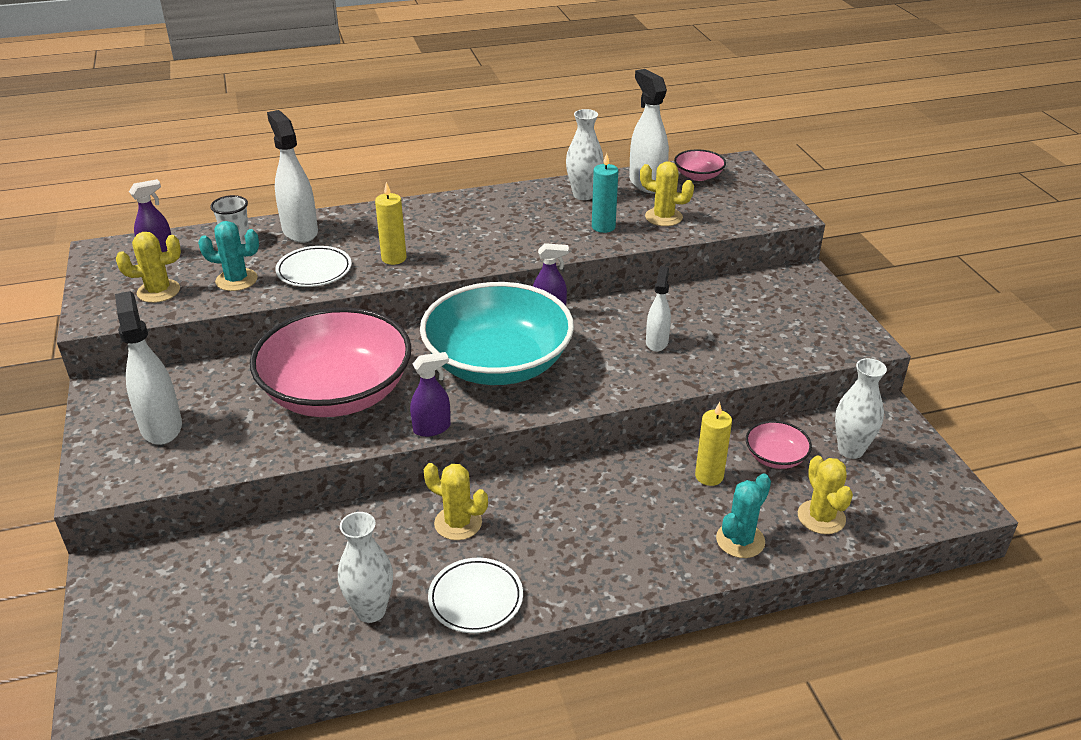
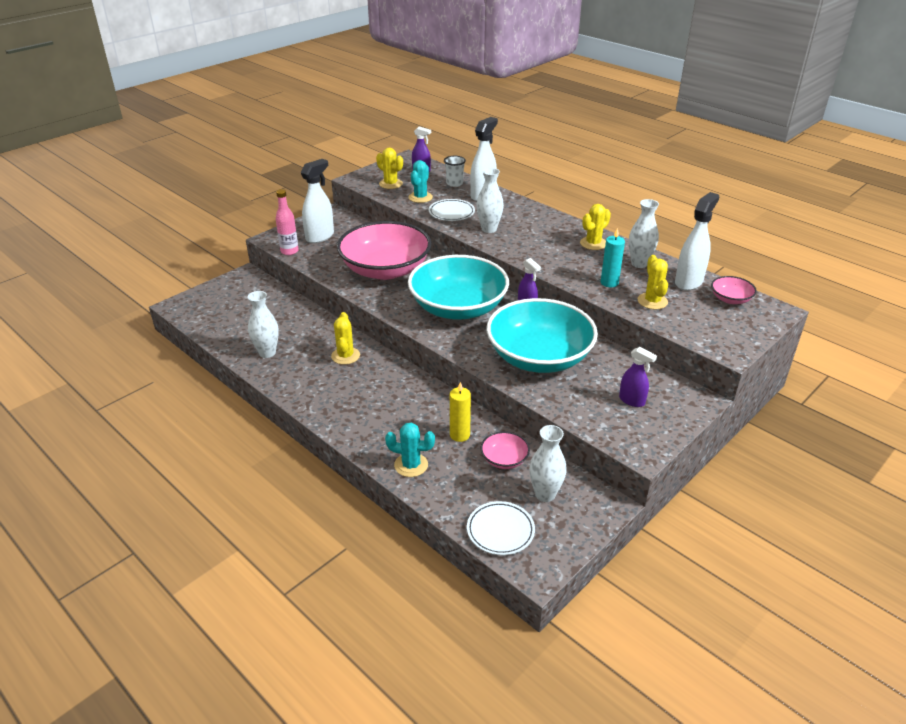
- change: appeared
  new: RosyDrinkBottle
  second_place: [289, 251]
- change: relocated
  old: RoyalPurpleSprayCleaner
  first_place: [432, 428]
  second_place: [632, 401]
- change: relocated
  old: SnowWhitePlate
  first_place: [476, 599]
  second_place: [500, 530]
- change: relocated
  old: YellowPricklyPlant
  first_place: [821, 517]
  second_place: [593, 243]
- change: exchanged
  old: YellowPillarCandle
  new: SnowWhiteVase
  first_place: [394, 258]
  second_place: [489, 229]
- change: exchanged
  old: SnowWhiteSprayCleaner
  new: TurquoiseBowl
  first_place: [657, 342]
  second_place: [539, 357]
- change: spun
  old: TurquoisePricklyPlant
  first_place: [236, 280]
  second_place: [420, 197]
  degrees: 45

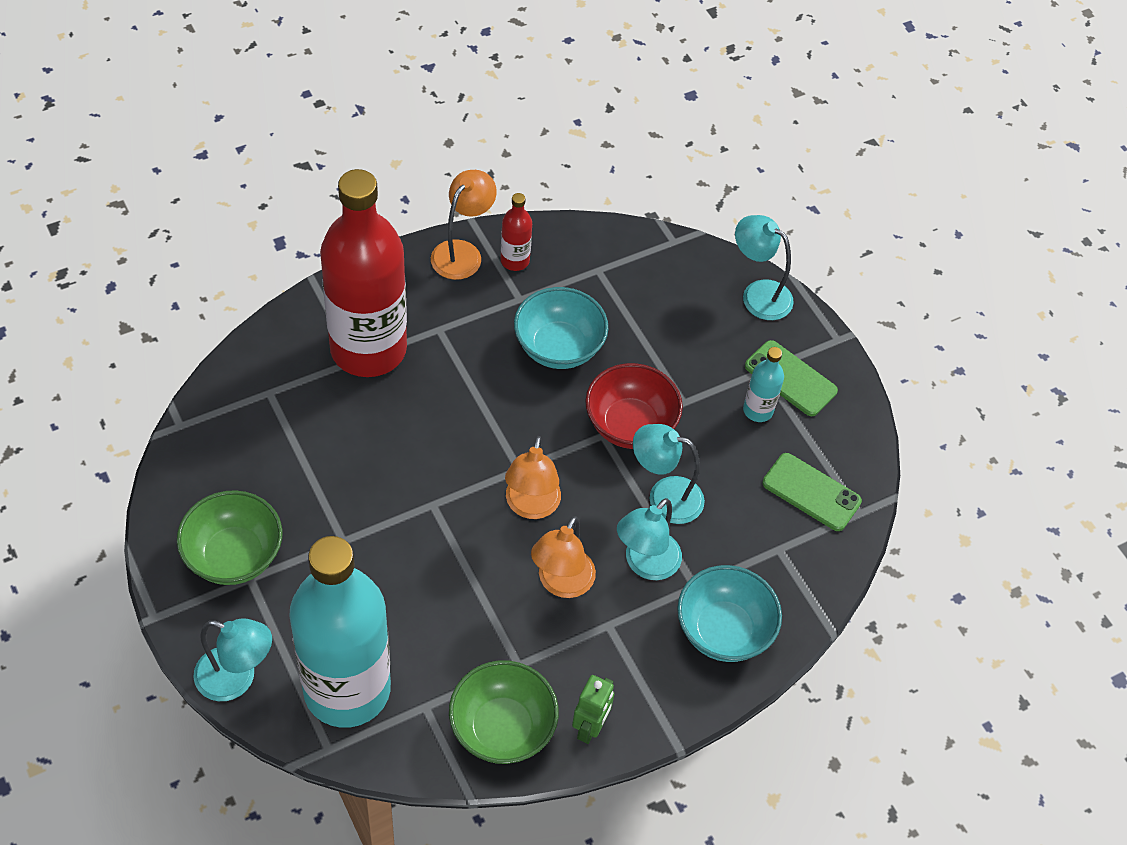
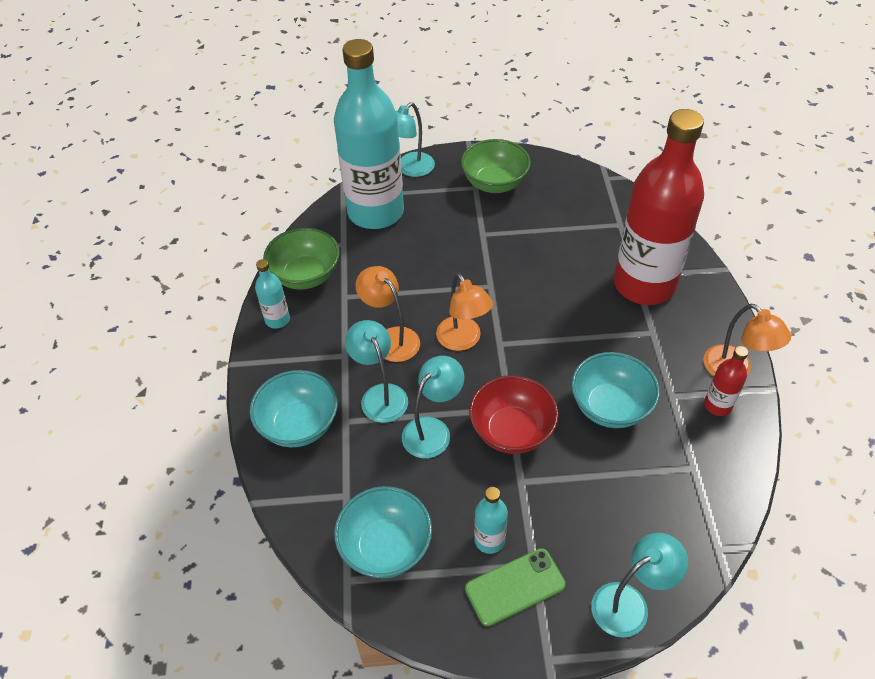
- change: exchanged
  old: LeafGreenRobotFigure
  new: TurquoiseDrinkBottle
  first_place: [590, 728]
  second_place: [277, 320]
- change: exchanged
  old: LeafGreenMobilePhone
  new: TurquoiseBowl
  first_place: [811, 492]
  second_place: [386, 547]
- change: spun
  old: OrangeColouredReadingLamp
  first_place: [531, 506]
  second_place: [463, 340]
  degrees: -150

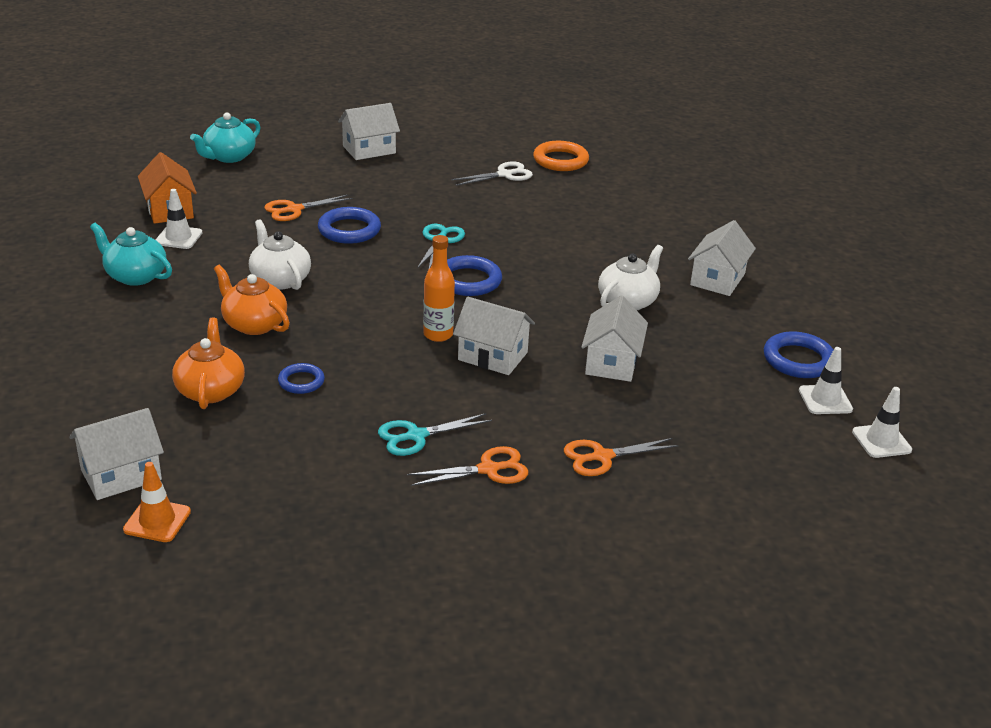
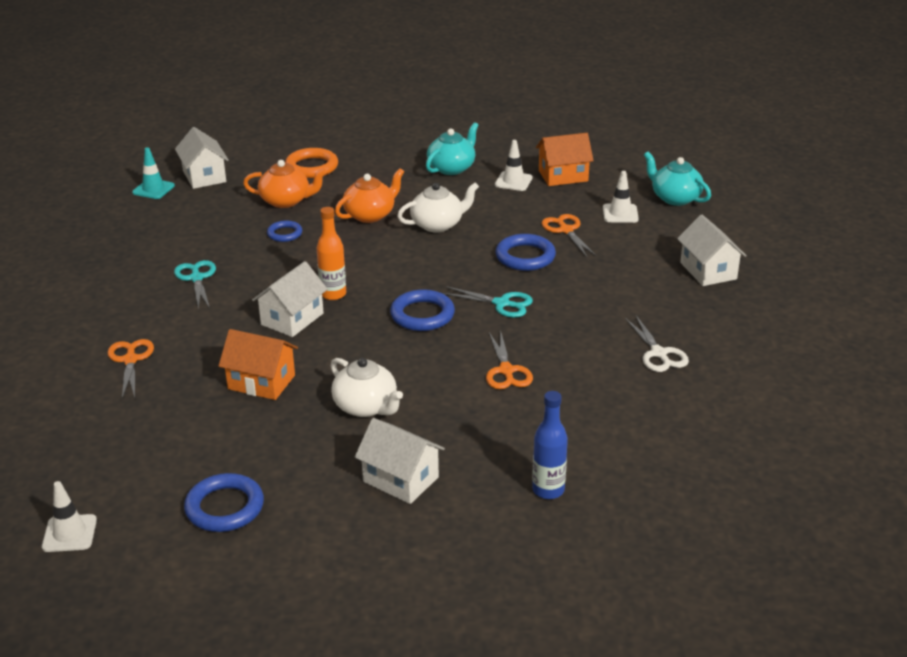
- change: appeared
  new: RoyalBlueDrinkBottle
  second_place: [548, 490]
- change: relocated
  old: OrangeColouredShears
  first_place: [488, 469]
  second_place: [506, 371]
- change: relocated
  old: OrangeColouredRing
  first_place: [560, 160]
  second_place: [311, 167]
- change: relocated
  old: SnowWhiteSafetyCone
  first_place: [825, 400]
  second_place: [620, 214]
- change: colour
  old: OrangeColouredSafetyCone
  new: TurquoiseSafetyCone
  first_place: [157, 521]
  second_place: [153, 189]
- change: colour
  old: SnowWhiteCottage
  new: OrangeColouredCottage
  first_place: [612, 362]
  second_place: [261, 382]

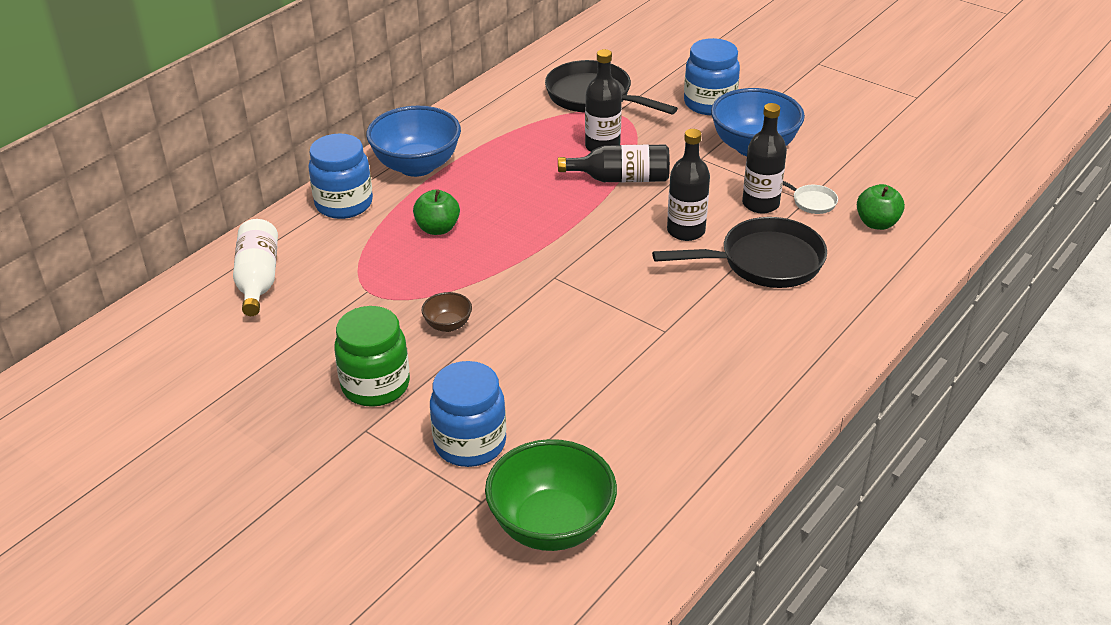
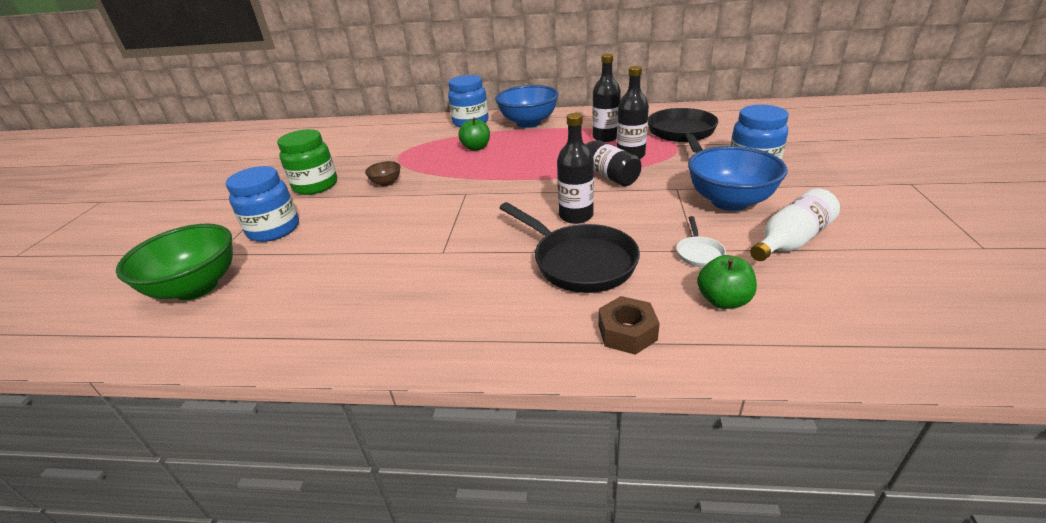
- change: appeared
  new: BrownHexNut
  second_place: [627, 332]
- change: relocated
  old: SnowWhiteDrinkBottle
  first_place: [258, 279]
  second_place: [791, 241]
- change: relocated
  old: EbonyDrinkBottle
  first_place: [760, 204]
  second_place: [605, 137]

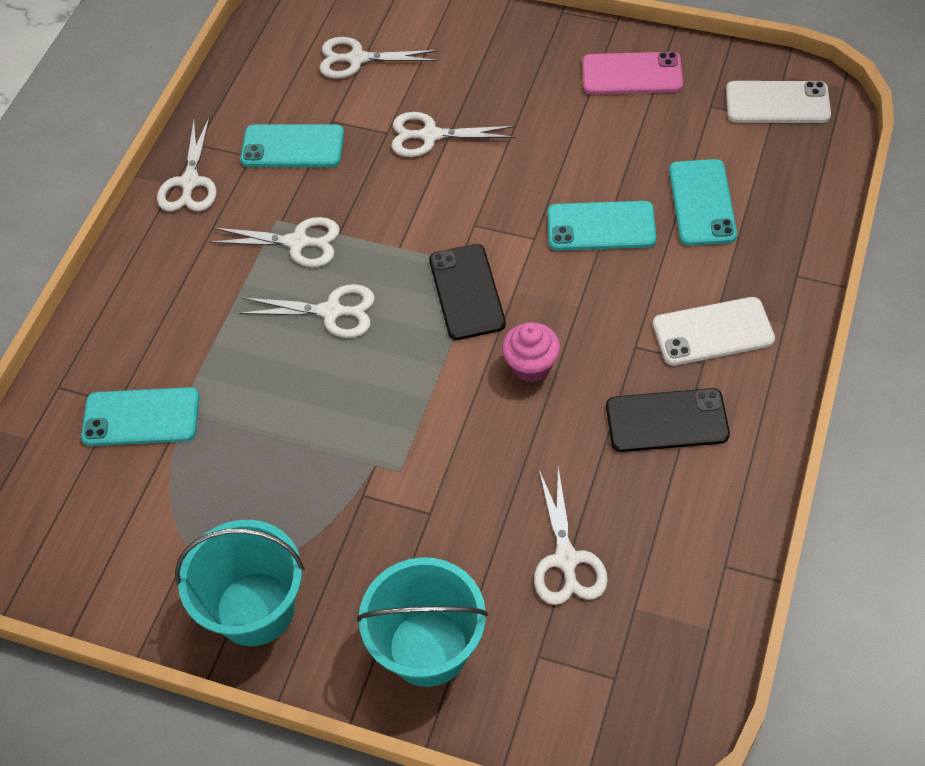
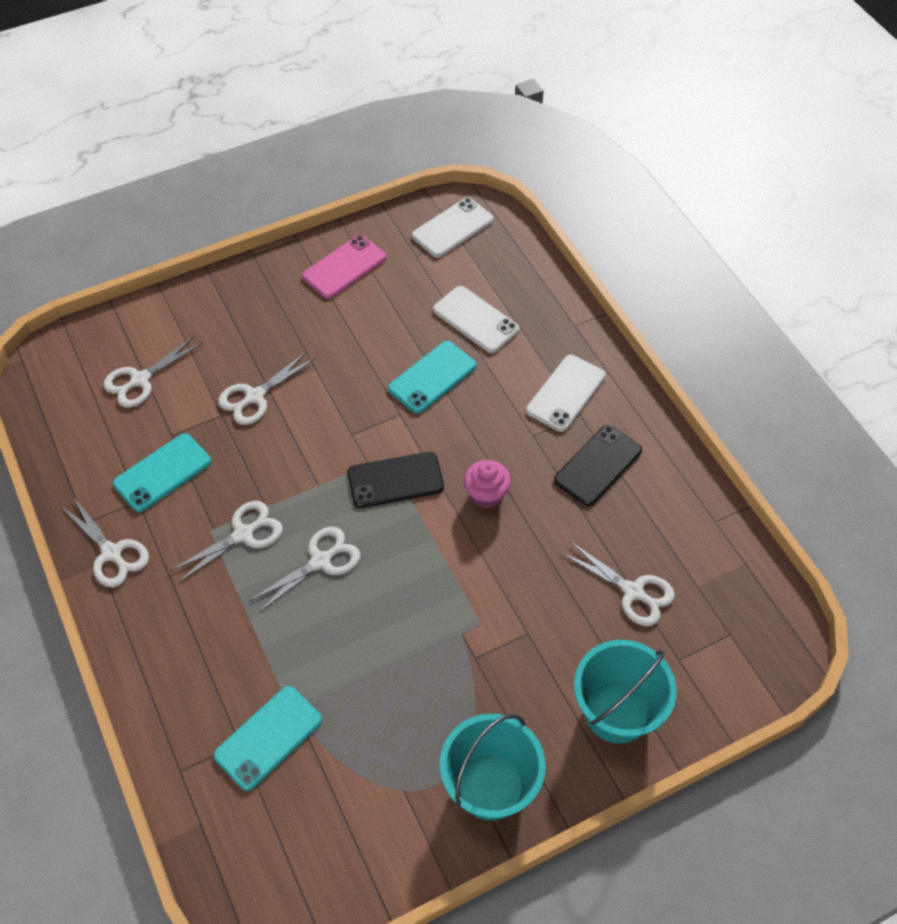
- change: colour
  old: TurquoiseMobilePhone
  new: SnowWhiteMobilePhone
  first_place: [702, 203]
  second_place: [475, 320]
- change: spun
  old: EbonyMobilePhone
  first_place: [466, 292]
  second_place: [395, 480]
  degrees: -45

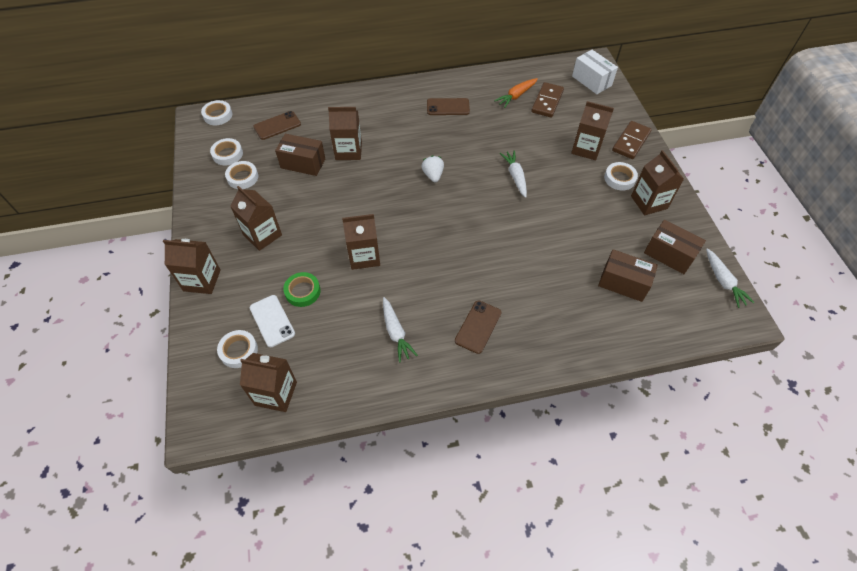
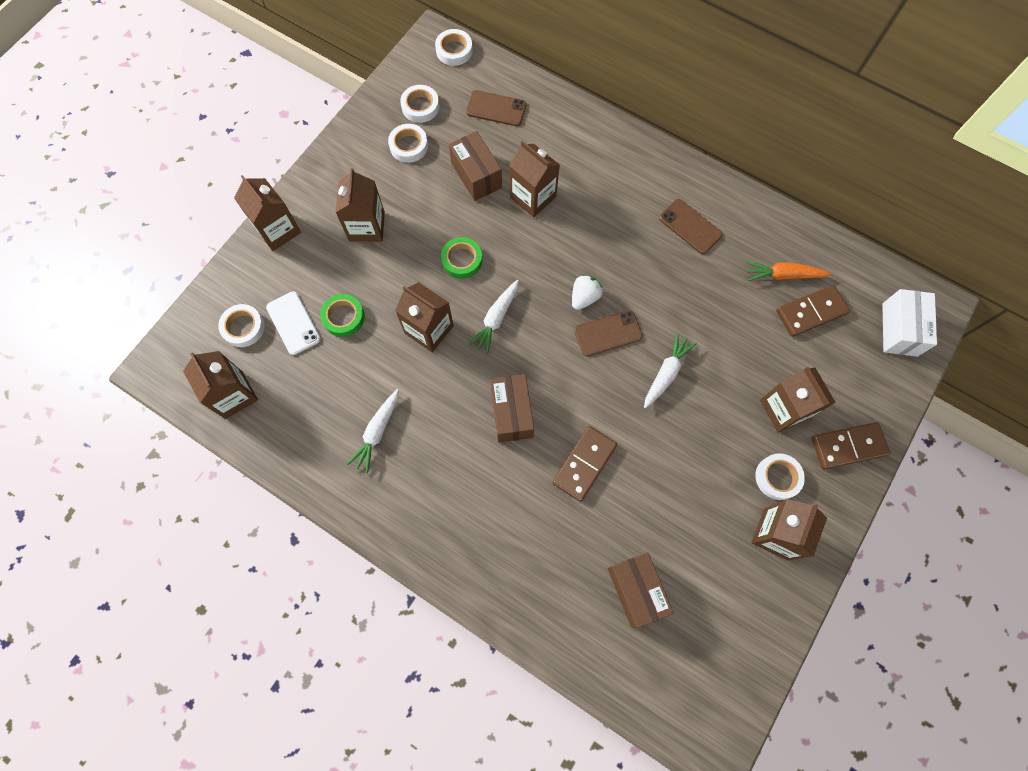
- change: appeared
  new: LeafGreenRollOfTape
  second_place: [462, 260]
- change: appeared
  new: BrownDomino
  second_place: [584, 464]
- change: relocated
  old: BrownMobilePhone
  first_place: [478, 327]
  second_place: [608, 333]
- change: relocated
  old: BrownParcel
  first_place: [669, 255]
  second_place: [512, 413]
- change: relocated
  old: SnowWhiteToyCarrot
  first_place: [723, 281]
  second_place: [496, 319]
- change: spun
  old: SnowWhiteMobilePhone
  first_place: [272, 321]
  second_place: [293, 323]
  degrees: -45

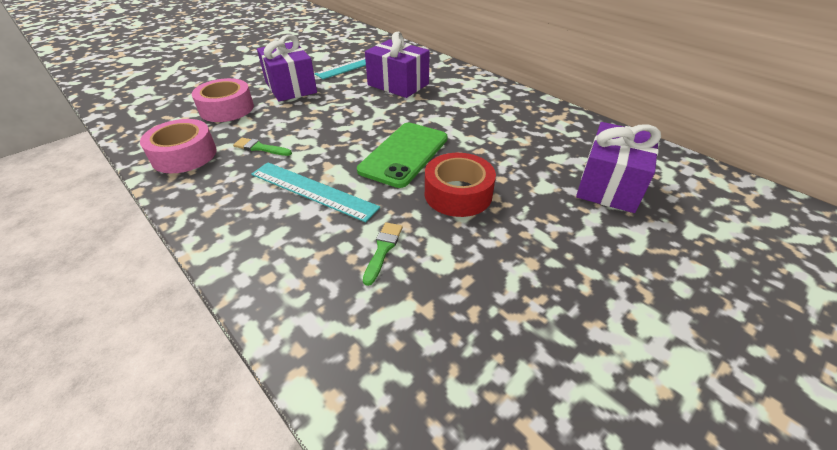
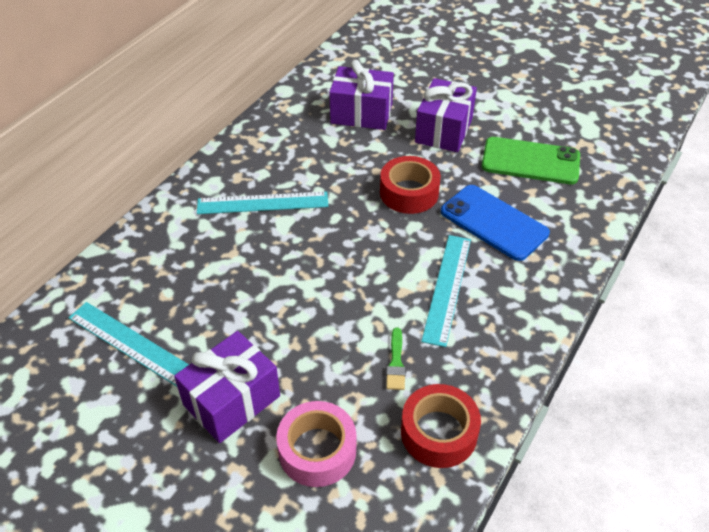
- change: appeared
  new: TurquoiseRuler
  second_place: [262, 203]
- change: relocated
  old: LeafGreenMobilePhone
  first_place: [404, 154]
  second_place: [530, 161]
- change: relocated
  old: RoyalPurplePresent
  first_place: [398, 84]
  second_place: [443, 130]
- change: exchanged
  old: LeafGreenPaintbrush
  new: RoyalBlueMobilePhone
  first_place: [383, 249]
  second_place: [494, 222]
- change: colour
  old: RosyRollOfTape
  new: ScarletRollOfTape
  first_place: [184, 155]
  second_place: [439, 432]

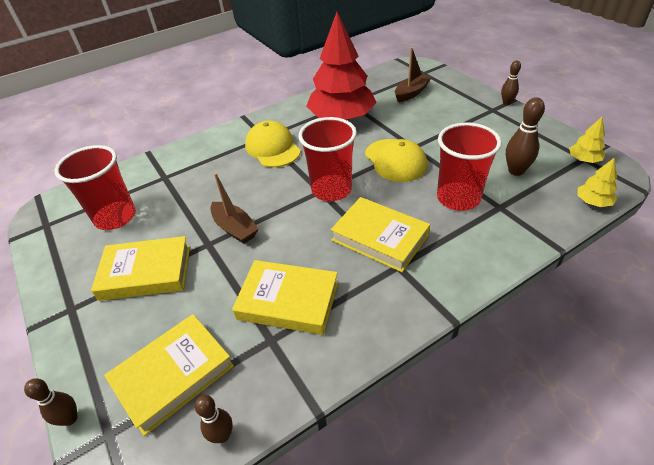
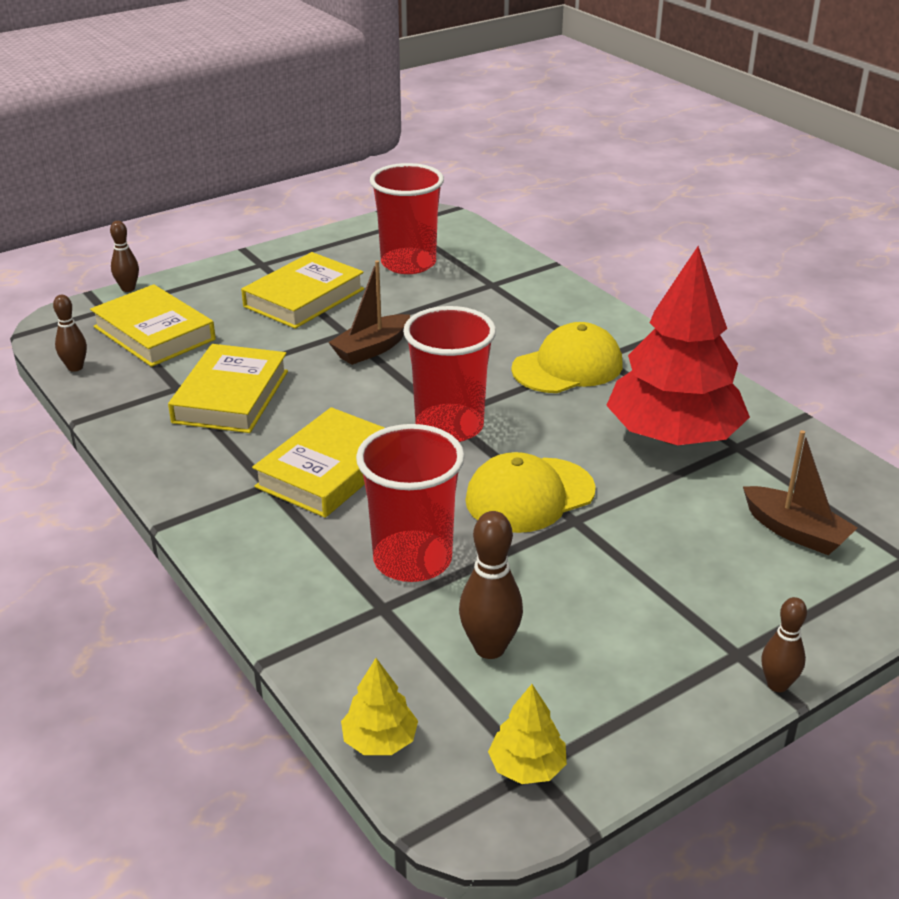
- change: spun
  old: YellowHardcover
  first_place: [146, 272]
  second_place: [304, 298]
  degrees: 45

